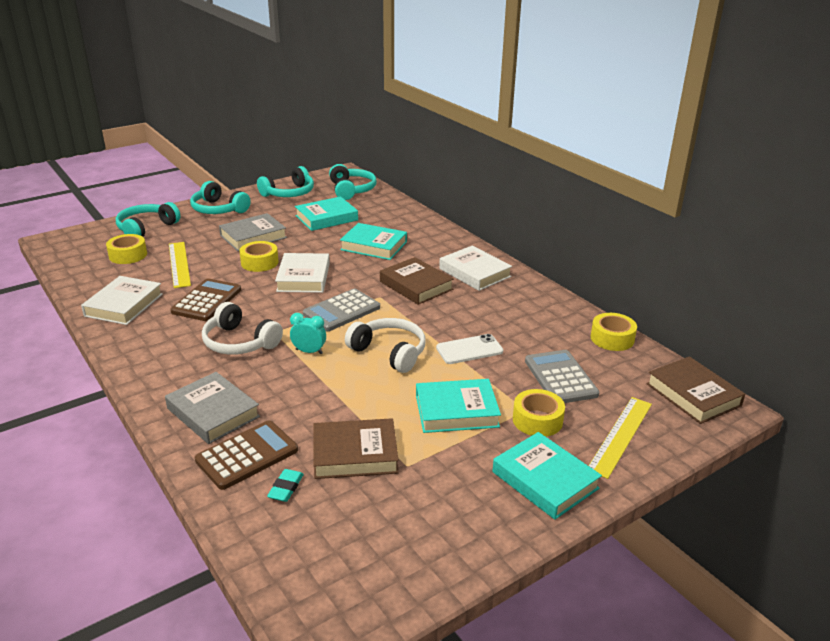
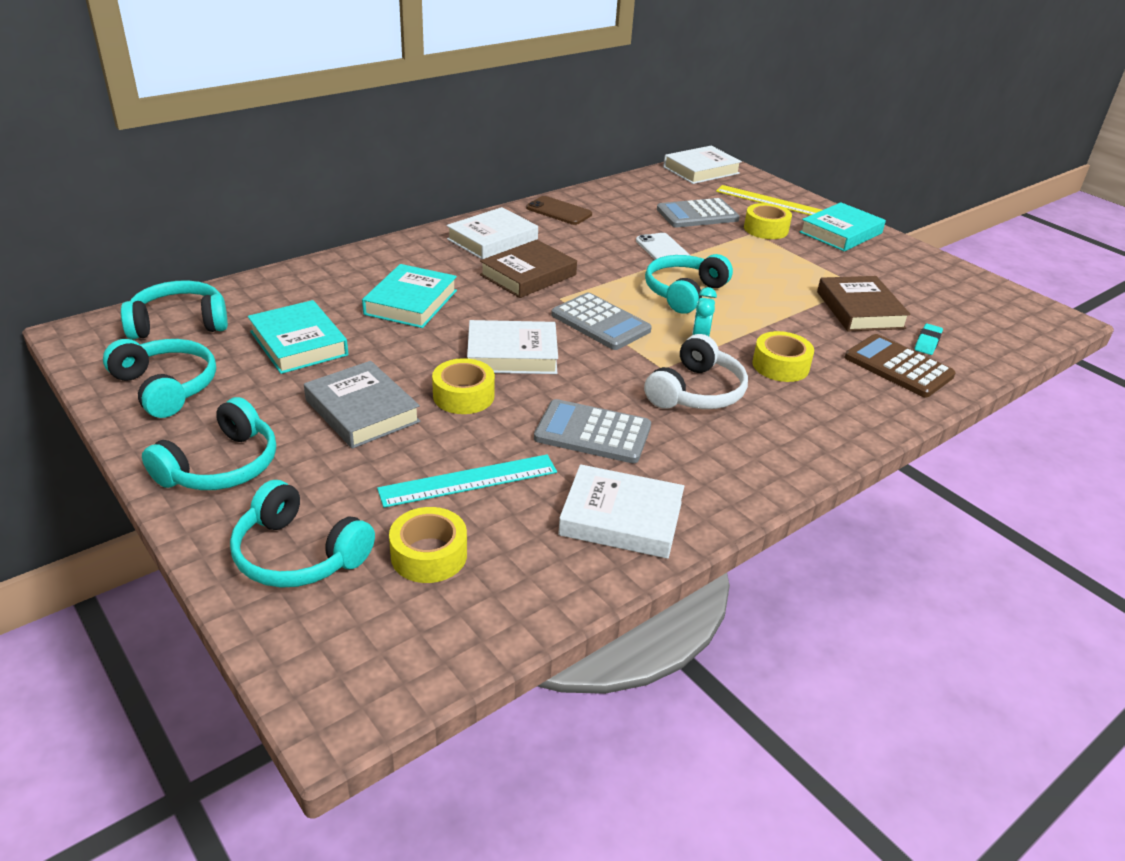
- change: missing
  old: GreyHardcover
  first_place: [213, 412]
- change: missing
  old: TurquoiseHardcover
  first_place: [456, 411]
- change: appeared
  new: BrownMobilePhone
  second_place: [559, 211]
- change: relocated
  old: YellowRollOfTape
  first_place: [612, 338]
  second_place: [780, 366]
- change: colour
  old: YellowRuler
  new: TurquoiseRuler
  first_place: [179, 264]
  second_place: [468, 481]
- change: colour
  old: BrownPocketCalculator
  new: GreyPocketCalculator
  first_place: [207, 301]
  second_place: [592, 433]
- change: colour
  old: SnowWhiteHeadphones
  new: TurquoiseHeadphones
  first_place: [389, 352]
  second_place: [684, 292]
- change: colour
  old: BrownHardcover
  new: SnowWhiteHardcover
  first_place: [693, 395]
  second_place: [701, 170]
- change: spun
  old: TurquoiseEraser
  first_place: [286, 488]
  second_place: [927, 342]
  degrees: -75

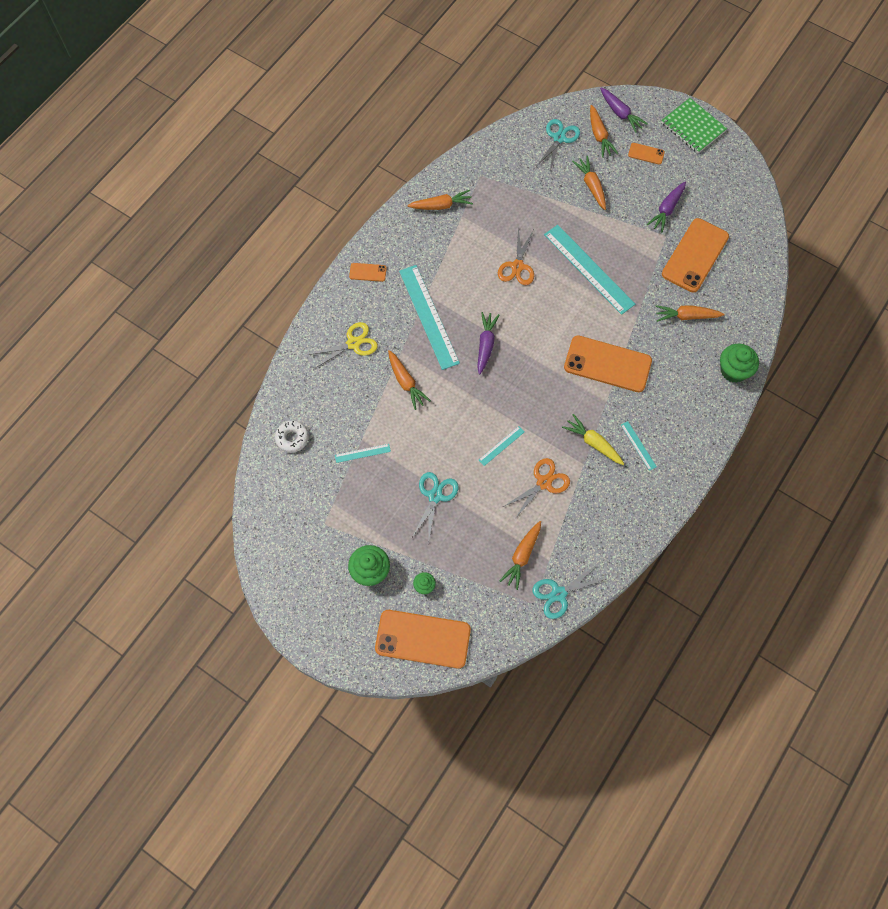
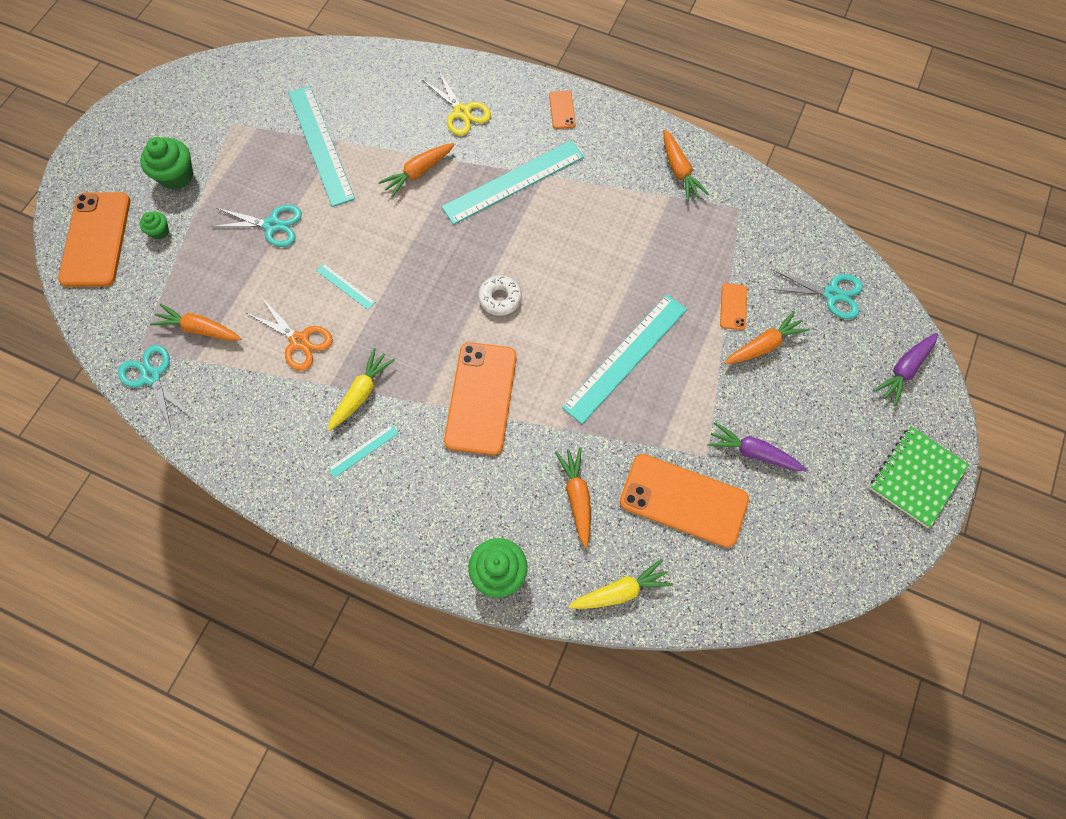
- change: missing
  old: RoyalPurpleToyCarrot
  first_place: [486, 345]
- change: missing
  old: OrangeColouredShears
  first_place: [517, 266]
- change: missing
  old: OrangeColouredToyCarrot
  first_place: [599, 136]
- change: appeared
  new: YellowToyCarrot
  second_place: [620, 591]
- change: relocated
  old: SnowWhiteDonut
  first_place: [292, 438]
  second_place: [500, 298]
- change: relocated
  old: OrangeColouredMobilePhone
  first_place: [646, 154]
  second_place: [733, 306]
- change: size
  old: TurquoiseRuler
  first_place: [362, 453]
  second_place: [320, 145]
  factor: 2.27

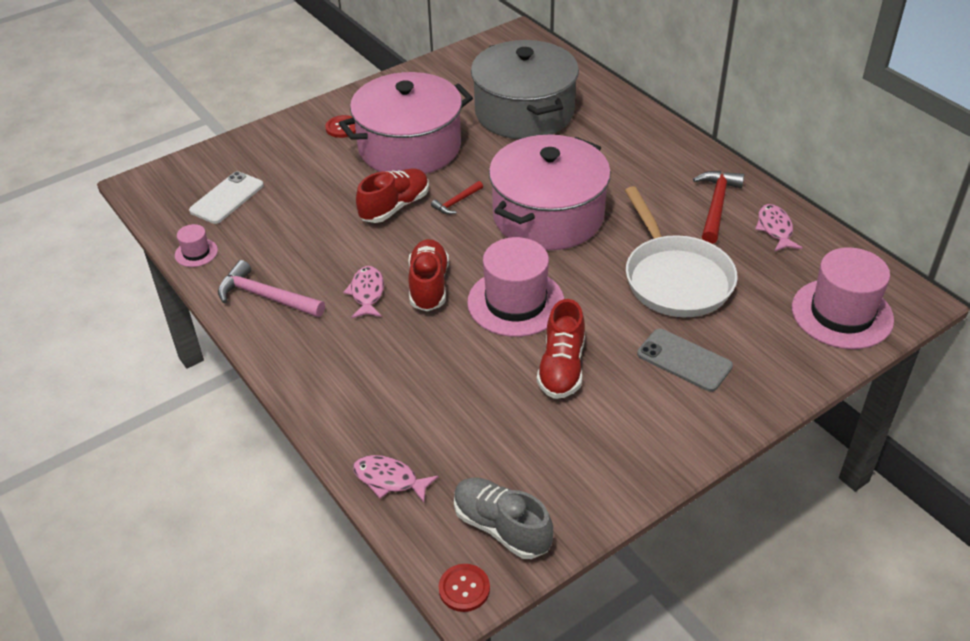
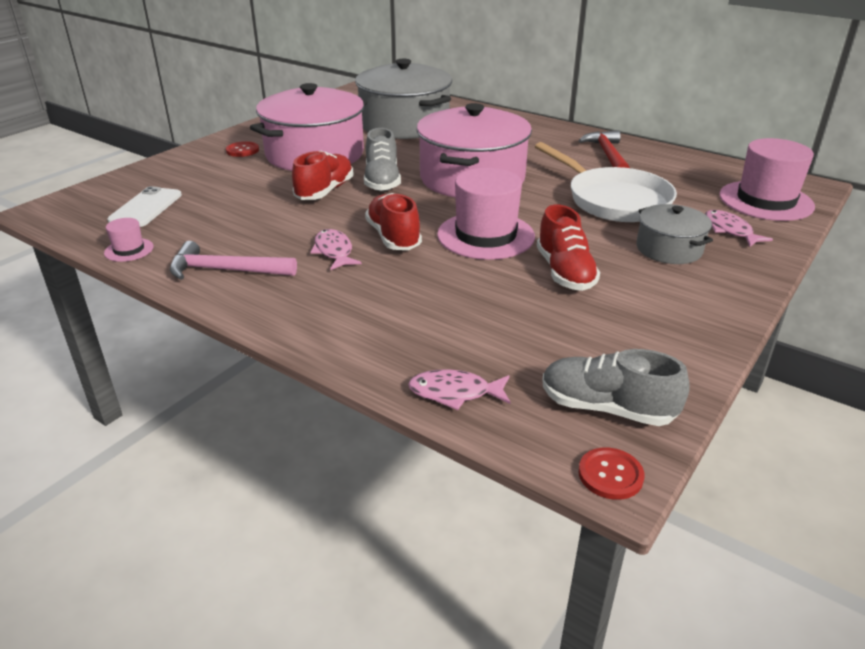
- change: relocated
  old: RosyFishFigure
  first_place: [775, 229]
  second_place: [729, 230]
- change: exchanged
  old: ScarletHammer
  new: GreySneaker
  first_place: [456, 202]
  second_place: [382, 181]
- change: exchanged
  old: GreyMobilePhone
  new: GreyCookingPot
  first_place: [684, 360]
  second_place: [669, 249]

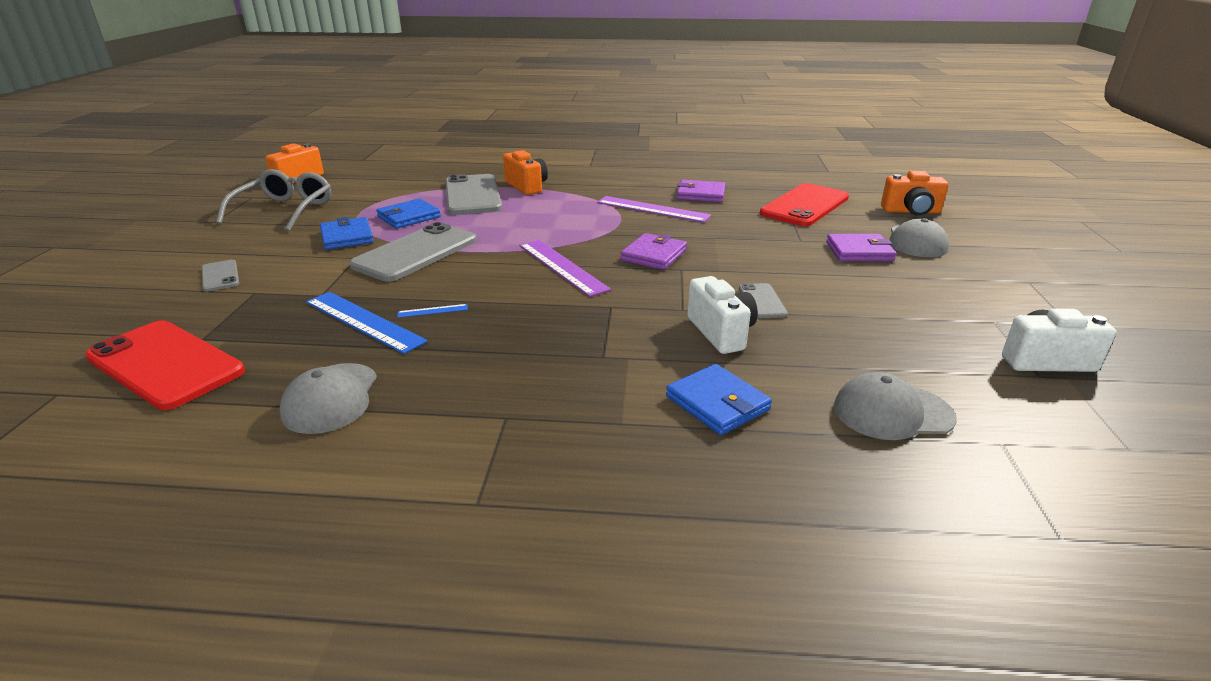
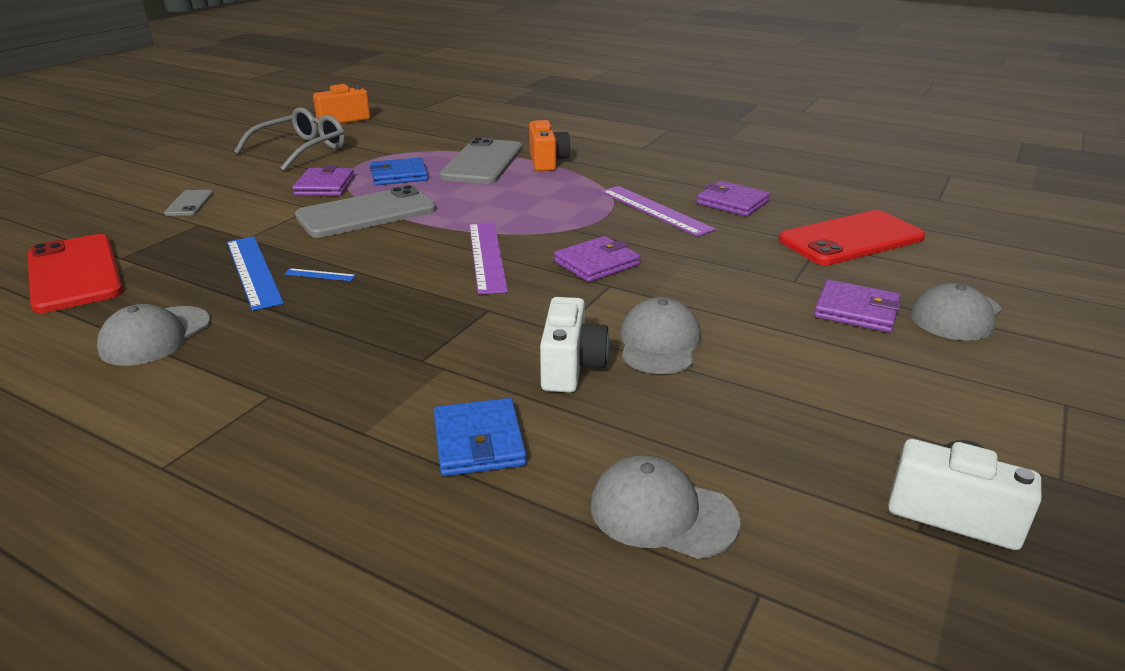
- change: missing
  old: OrangeColouredCompactCamera
  first_place: [911, 211]
- change: exchanged
  old: GreyMobilePhone
  new: GreyCap
  first_place: [762, 301]
  second_place: [659, 343]
- change: colour
  old: RoyalBlueWallet
  new: RoyalPurpleWallet
  first_place: [347, 237]
  second_place: [325, 186]

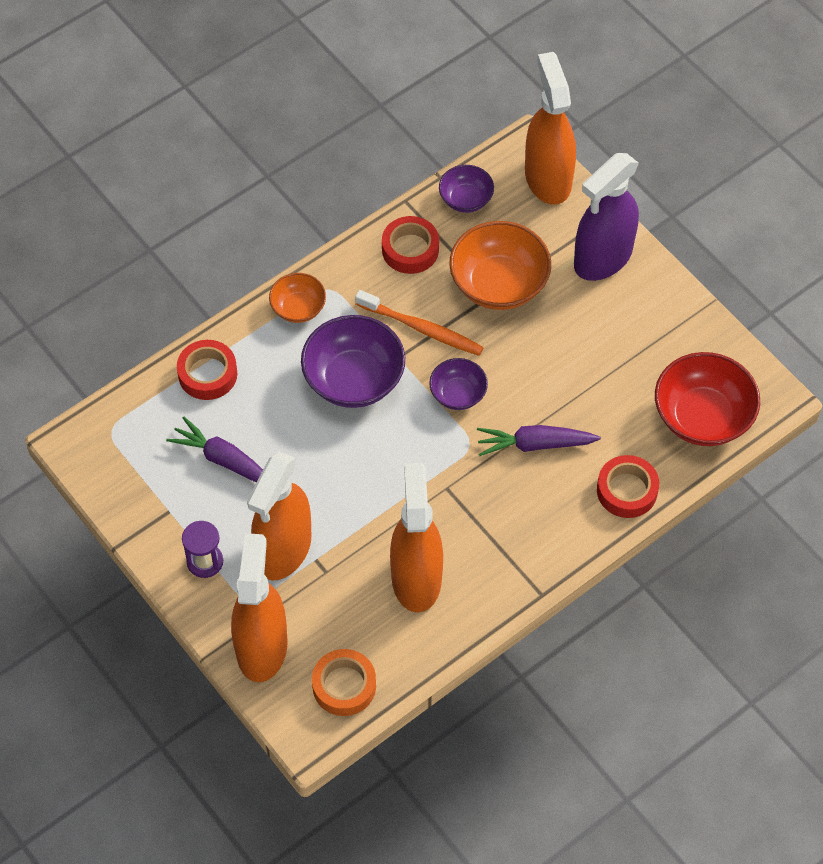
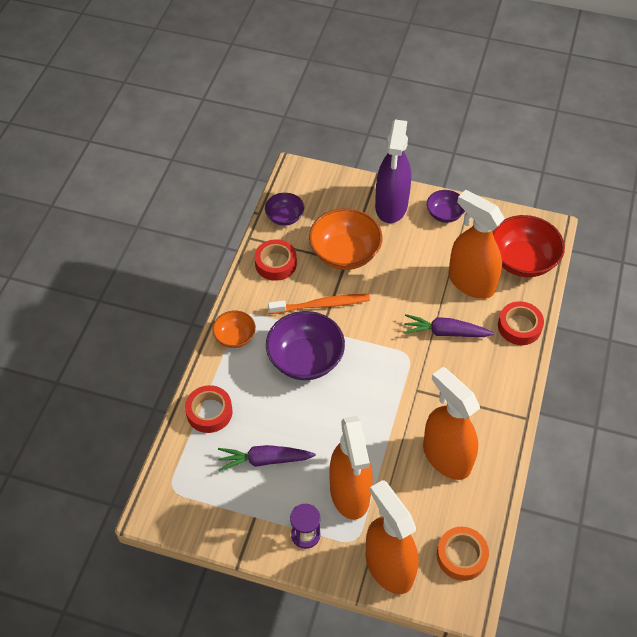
- change: relocated
  old: RoyalPurpleBowl
  first_place: [458, 394]
  second_place: [444, 214]
- change: relocated
  old: OrangeColouredSprayCleaner
  first_place: [548, 178]
  second_place: [471, 282]
- change: spun
  old: RoyalPurpleToyCarrot
  first_place: [535, 444]
  second_place: [445, 332]
  degrees: 45

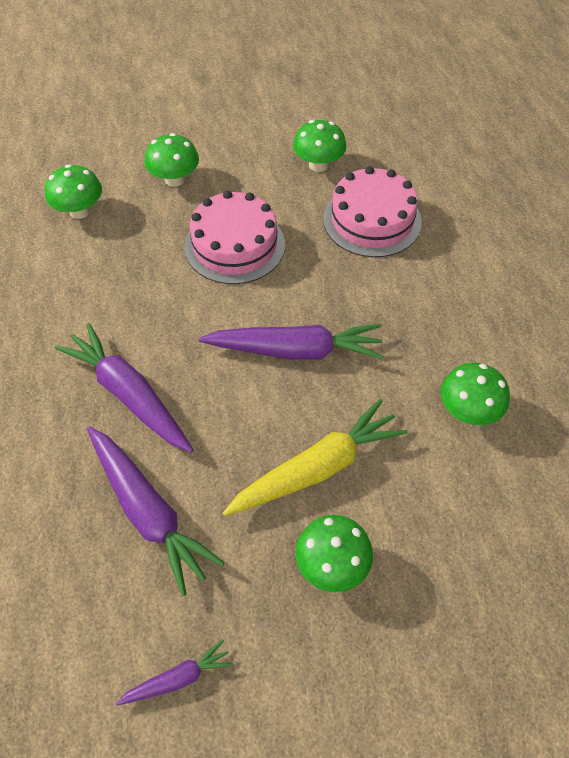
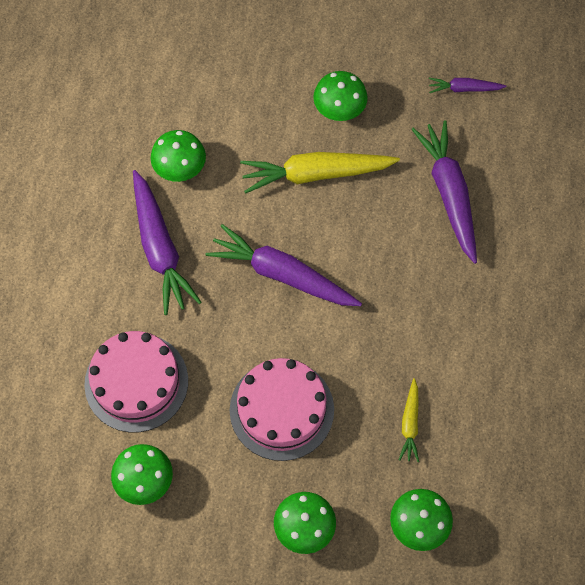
- change: appeared
  new: YellowToyCarrot
  second_place: [410, 424]
- change: relocated
  old: RoyalPurpleToyCarrot
  first_place: [129, 394]
  second_place: [160, 249]

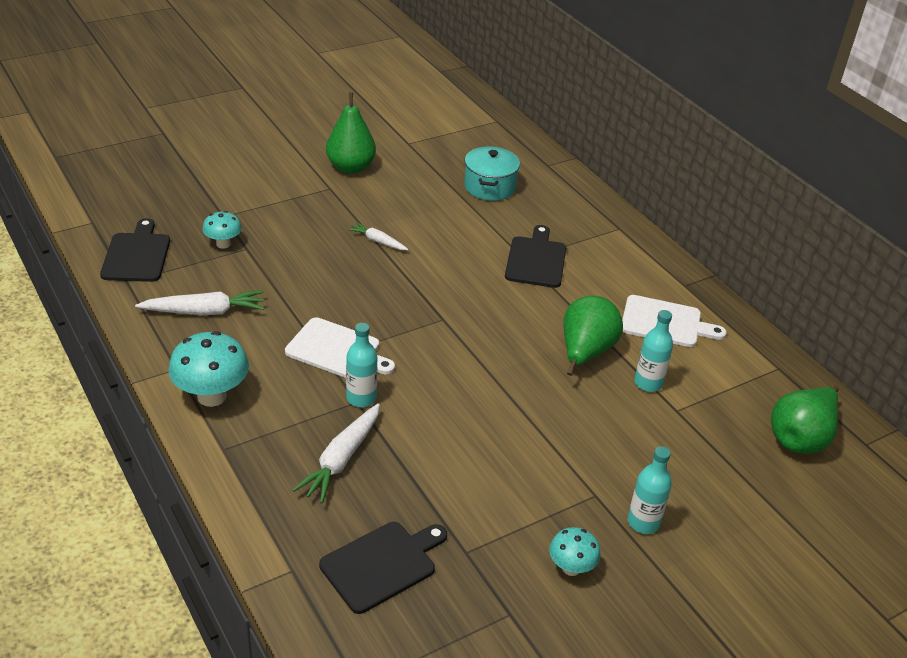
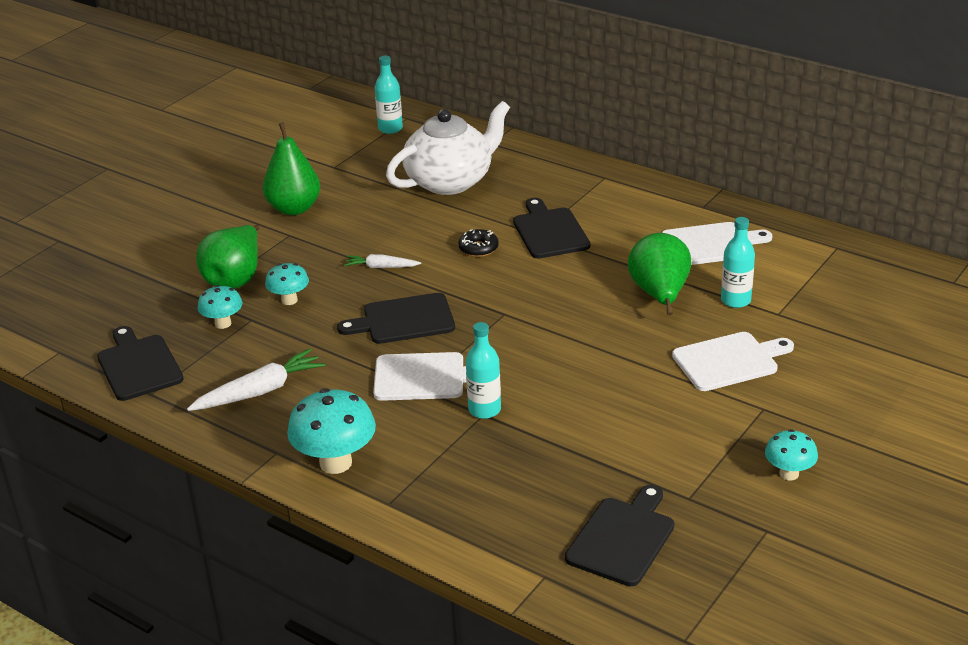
- change: missing
  old: SnowWhiteToyCarrot
  first_place: [341, 459]
- change: appeared
  new: TurquoiseFungus
  second_place: [289, 300]
- change: appeared
  new: EbonyChoppingBoard
  second_place: [403, 320]
- change: appeared
  new: EbonyDonut
  second_place: [478, 248]
- change: appeared
  new: SnowWhiteChoppingBoard
  second_place: [729, 361]
- change: relocated
  old: TurquoiseDrinkBottle
  first_place: [643, 522]
  second_place: [390, 129]
- change: relocated
  old: LeafGreenPearFruit
  first_place: [800, 438]
  second_place: [235, 278]
- change: exchanged
  old: TurquoiseCookingPot
  new: SnowWhiteTeapot
  first_place: [489, 187]
  second_place: [450, 181]

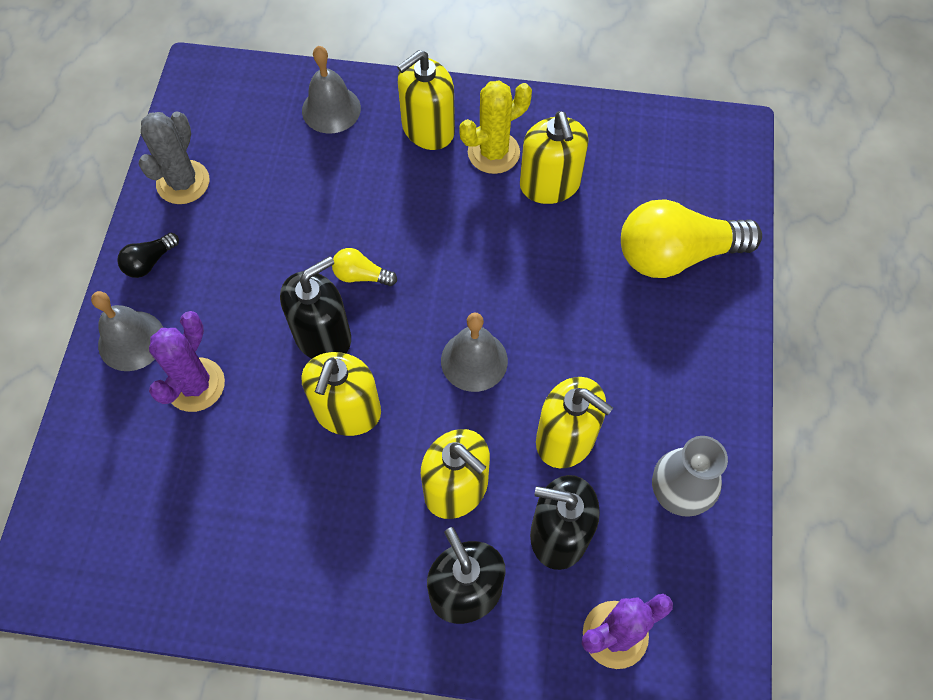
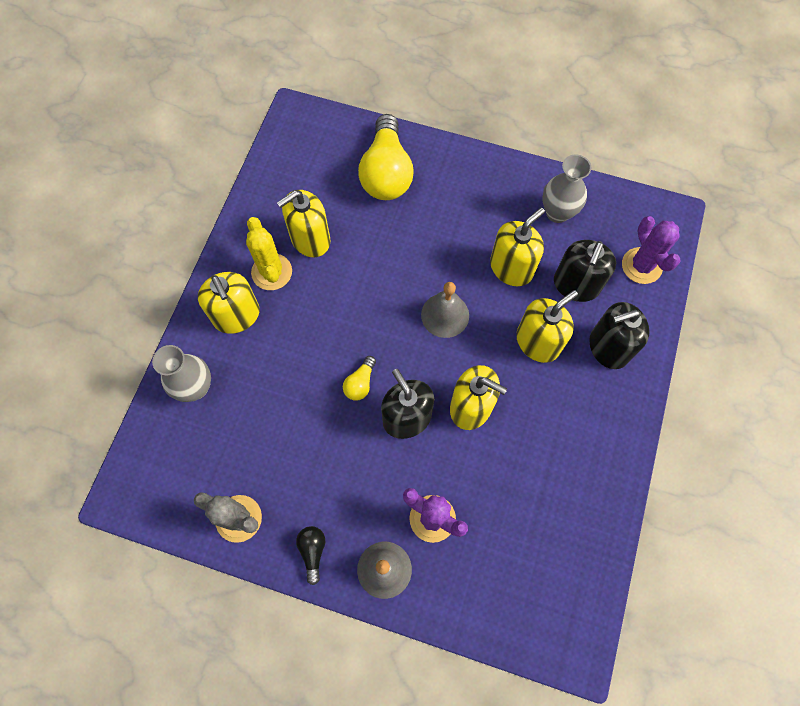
- change: exchanged
  old: GreyBell
  new: GreyVase
  first_place: [331, 109]
  second_place: [196, 387]
- change: spun
  old: EbonyBulb
  first_place: [149, 262]
  second_place: [312, 551]
  degrees: -150
- change: spun
  old: YellowPumpBottle
  first_place: [550, 184]
  second_place: [310, 239]
  degrees: 150

